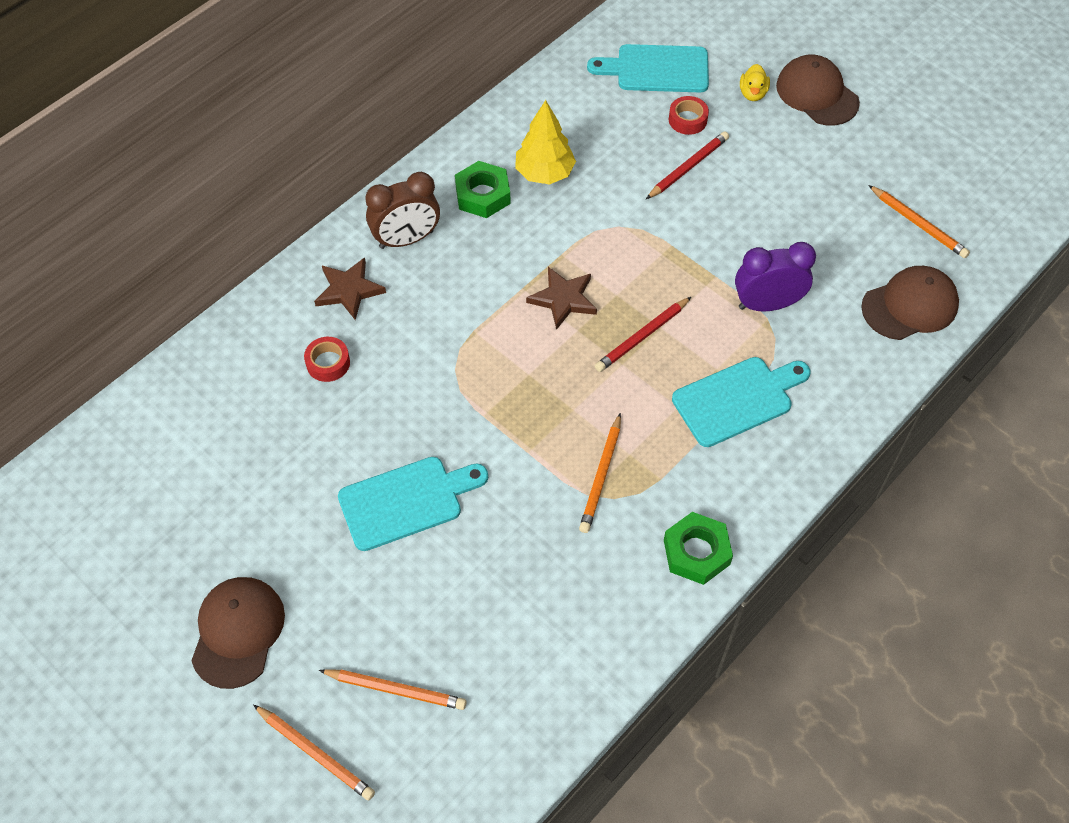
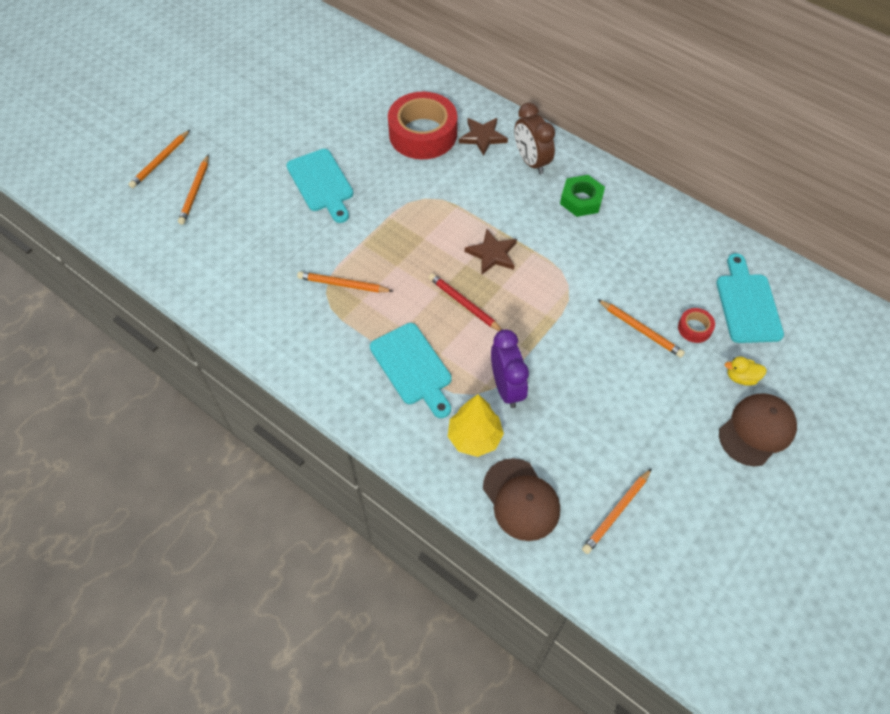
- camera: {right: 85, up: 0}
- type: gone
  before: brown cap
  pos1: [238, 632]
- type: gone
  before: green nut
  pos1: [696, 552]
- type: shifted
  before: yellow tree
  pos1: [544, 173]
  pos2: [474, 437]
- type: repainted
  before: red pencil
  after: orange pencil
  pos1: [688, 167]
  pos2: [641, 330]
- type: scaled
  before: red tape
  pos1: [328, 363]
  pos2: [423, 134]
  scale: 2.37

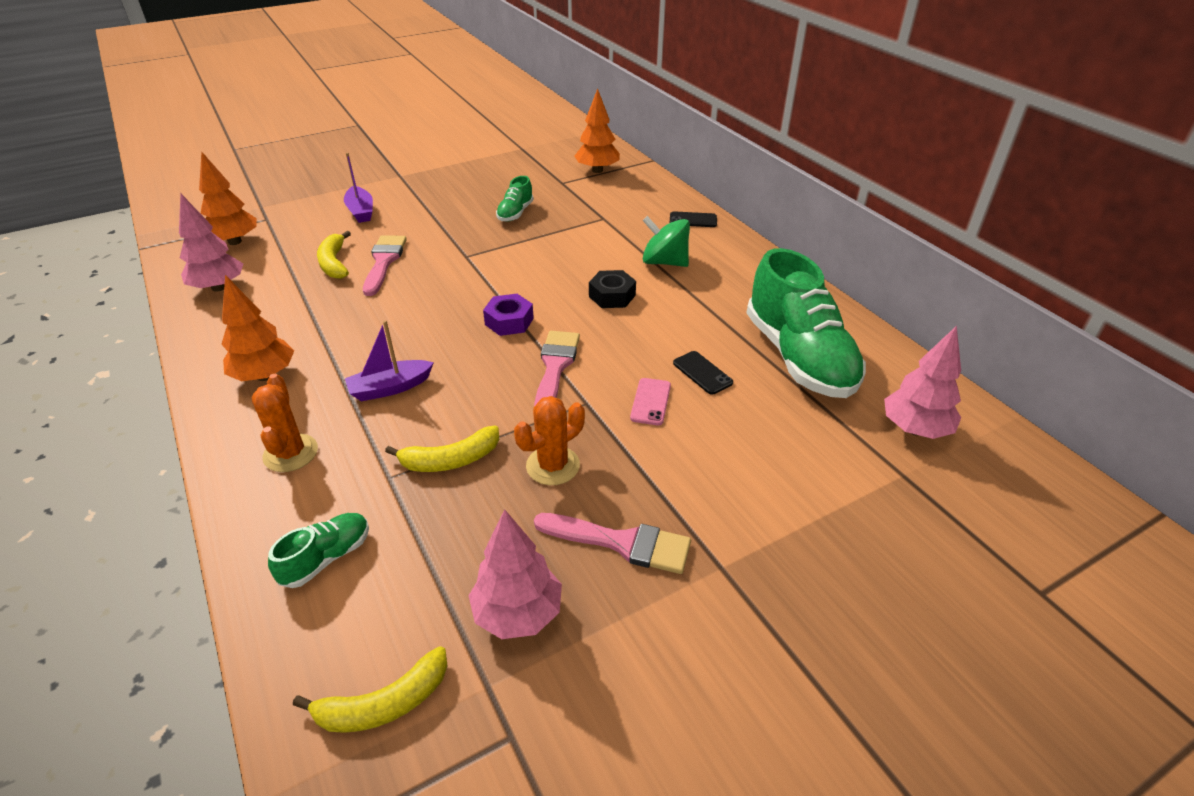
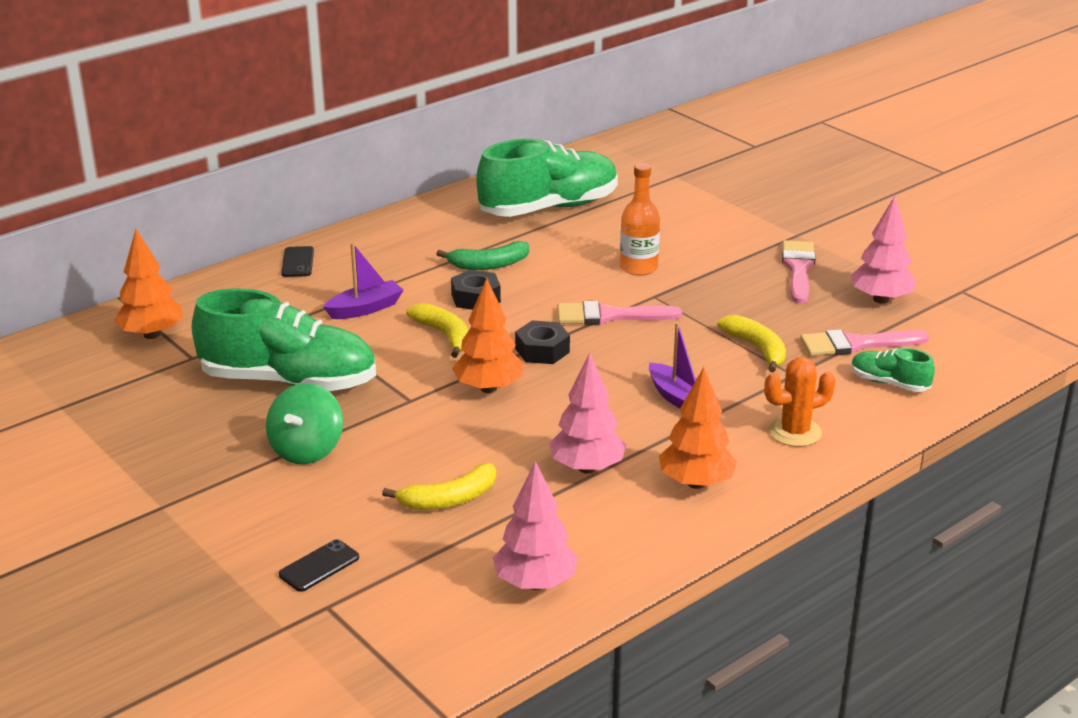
- camera: {right: -100, up: -10}
- type: gone
  before: orange cactus
  pos1: [553, 466]
- type: new
  after: green banana
  pos2: [488, 265]
- type: shifted
  before: orange tree
  pos1: [235, 241]
  pos2: [488, 388]
- type: shifted
  before: yellow banana
  pos1: [384, 703]
  pos2: [444, 335]
- type: shifted
  before: purple boat
  pos1: [361, 211]
  pos2: [365, 309]
- type: shifted
  before: pink brush
  pos1: [384, 262]
  pos2: [856, 344]
- type: shifted
  before: green spinning top
  pos1: [664, 262]
  pos2: [307, 450]
- type: shifted
  before: black phone
  pos1: [702, 373]
  pos2: [319, 566]
- type: shifted
  before: pink tree
  pos1: [915, 429]
  pos2: [587, 468]
- type: swapped
  before: pink phone
  after: orange bottle
  pos1: [650, 402]
  pos2: [638, 268]
- type: repainted
  before: purple nut
  after: black nut
  pos1: [509, 321]
  pos2: [542, 350]
- type: scaled
  before: green shoe
  pos1: [515, 213]
  pos2: [289, 381]
  scale: 2.2

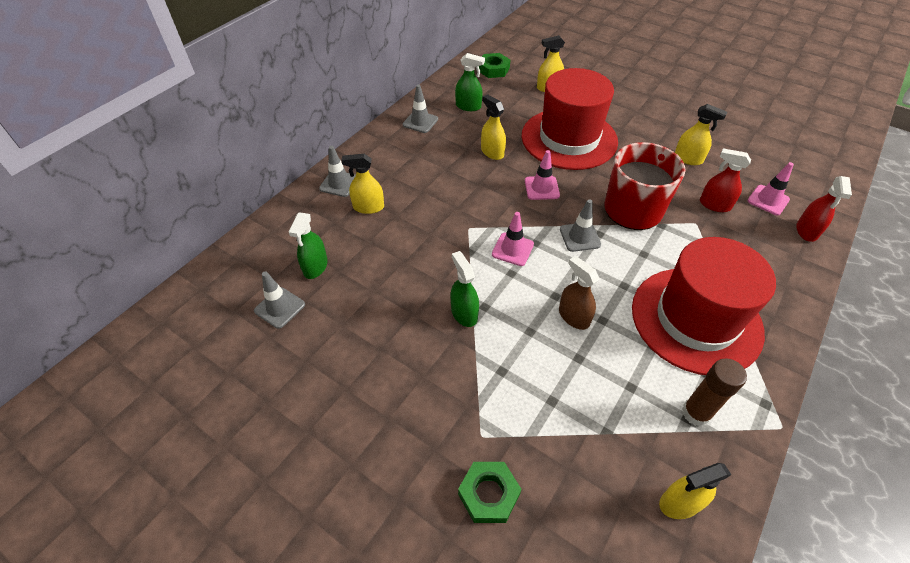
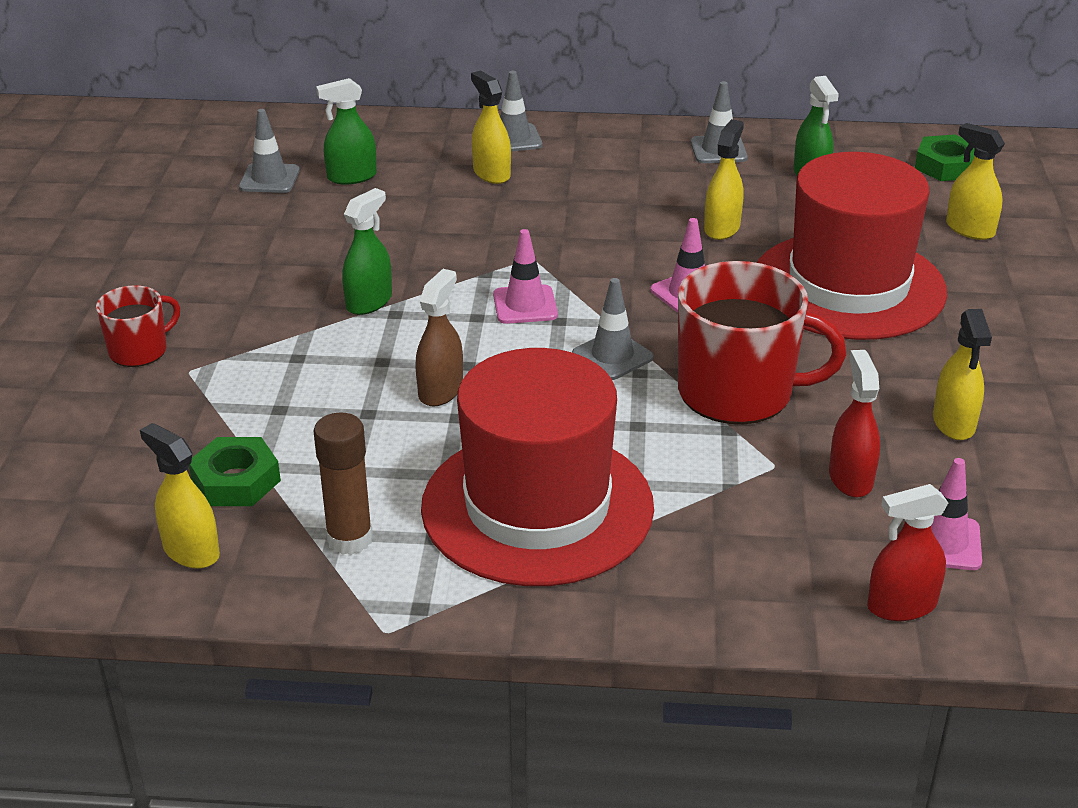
- camera: {right: 60, up: -15}
- type: new
  after: red mug
  pos2: [139, 350]
- type: shifted
  before: green nut
  pos1: [489, 494]
  pos2: [236, 480]

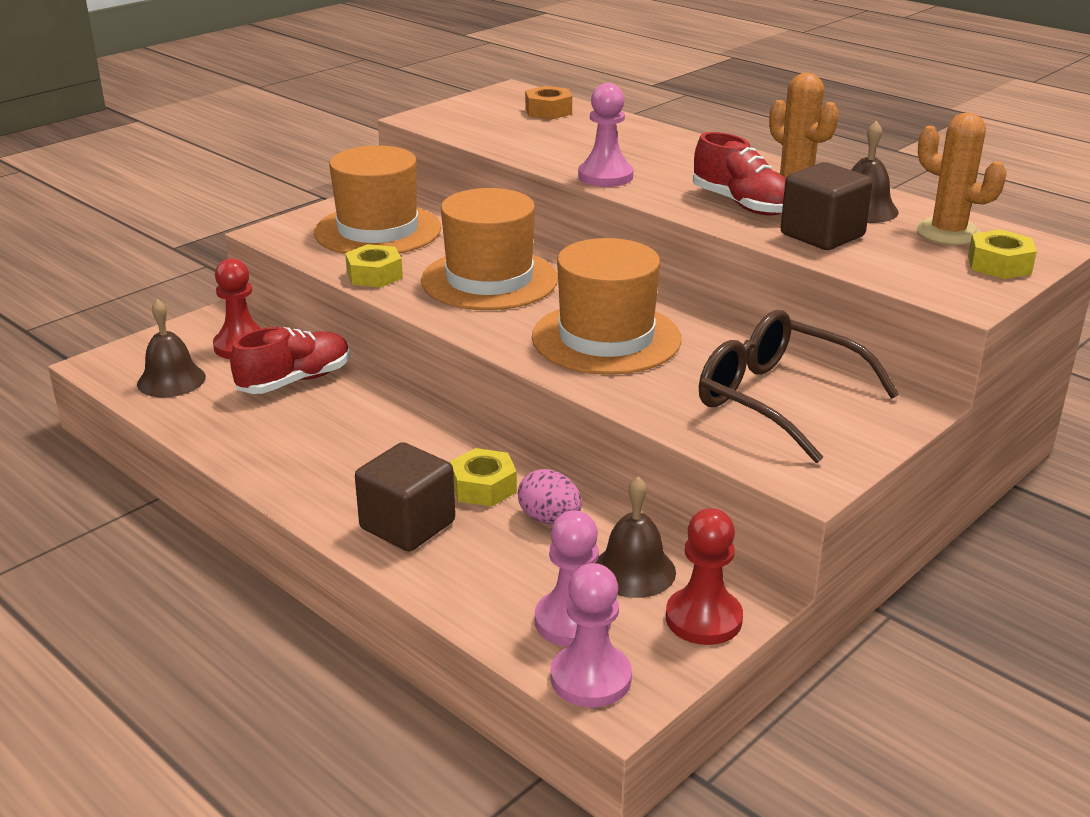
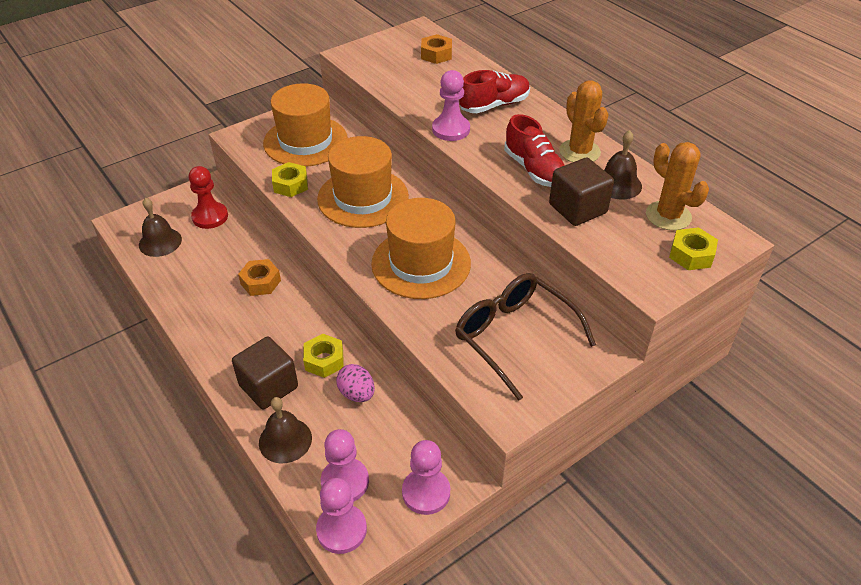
- camera: {right: 10, up: 15}
- type: new
  after: orange nut
  pos2: [260, 282]
- type: shifted
  before: red shoe
  pos1: [295, 381]
  pos2: [494, 105]
- type: shifted
  before: brown bell
  pos1: [634, 570]
  pos2: [285, 440]
- type: repainted
  before: red pawn
  after: pink pawn
  pos1: [703, 619]
  pos2: [426, 492]

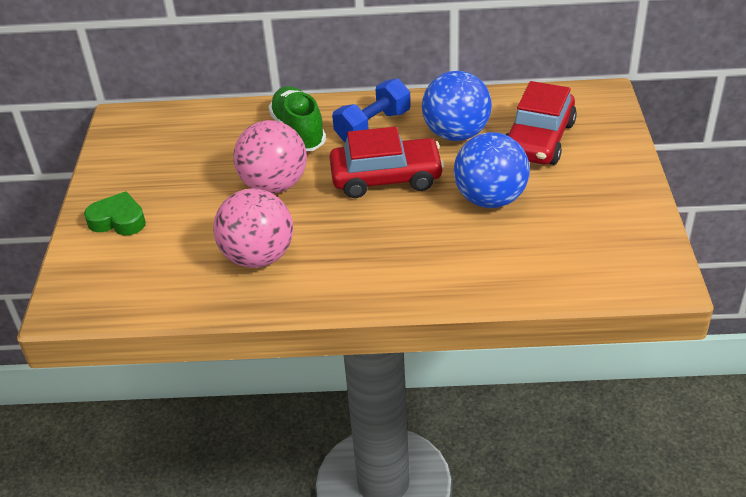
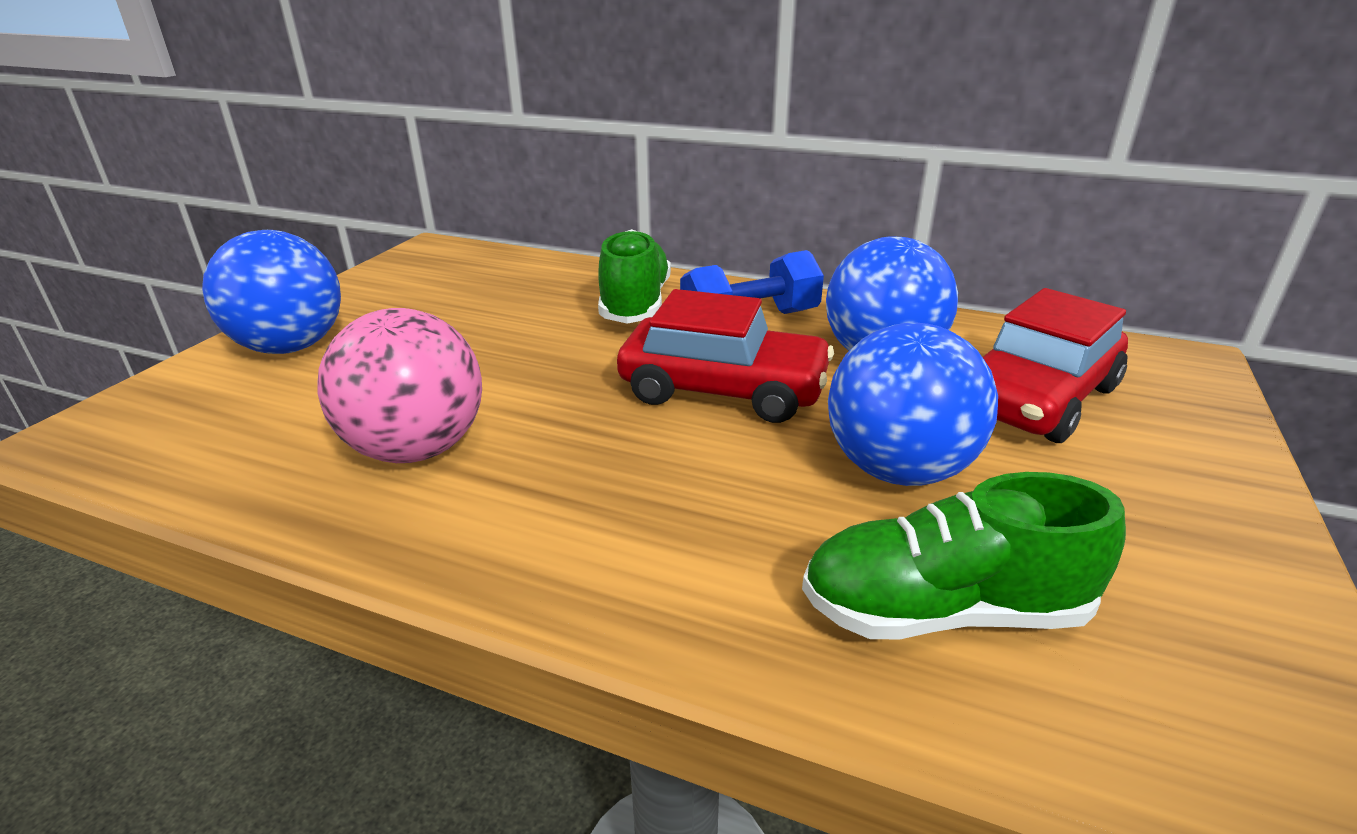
- camera: {right: 20, up: -10}
- type: gone
  before: pink ball
  pos1: [274, 185]
- type: new
  after: green shoe
  pos2: [943, 610]
- type: swapped
  before: green heart
  after: blue ball
  pos1: [118, 220]
  pos2: [291, 347]

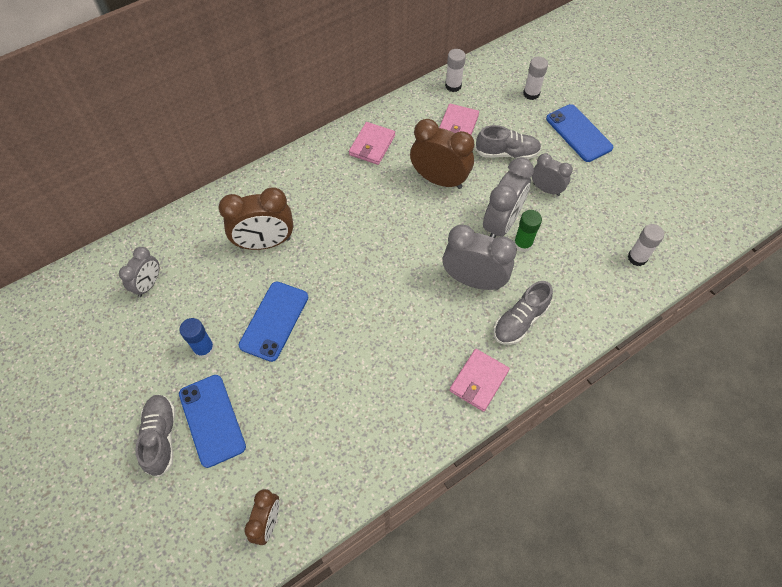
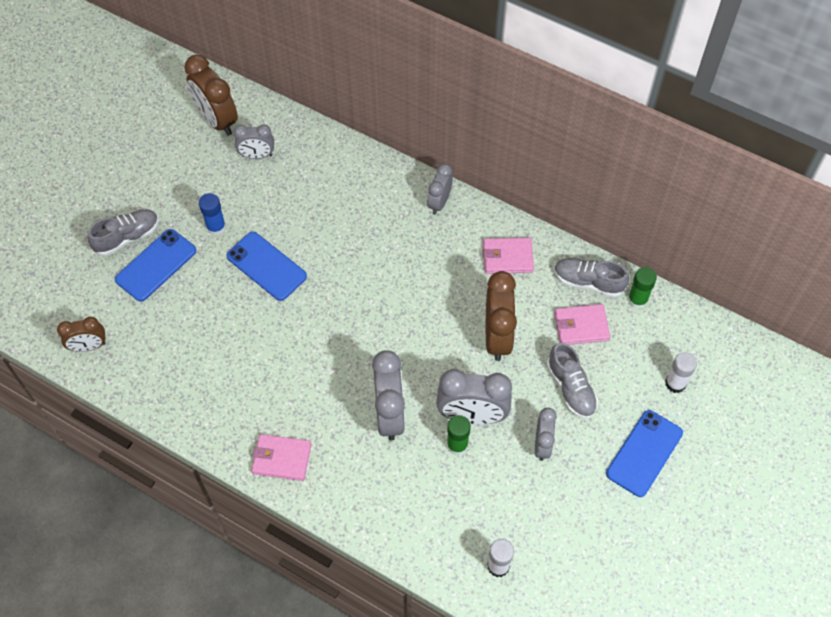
- camera: {right: 65, up: 0}
- type: new
  after: grey clock
  pos2: [439, 202]
- type: shifted
  before: brown clock
  pos1: [265, 243]
  pos2: [217, 120]
- type: shifted
  before: grey shoe
  pos1: [520, 321]
  pos2: [588, 282]
- type: repainted
  before: white glue stick
  after: green glue stick
  pos1: [453, 86]
  pos2: [637, 300]
- type: rotated
  before: blue phone
  pos1: [274, 321]
  pos2: [266, 266]
  turn: 45

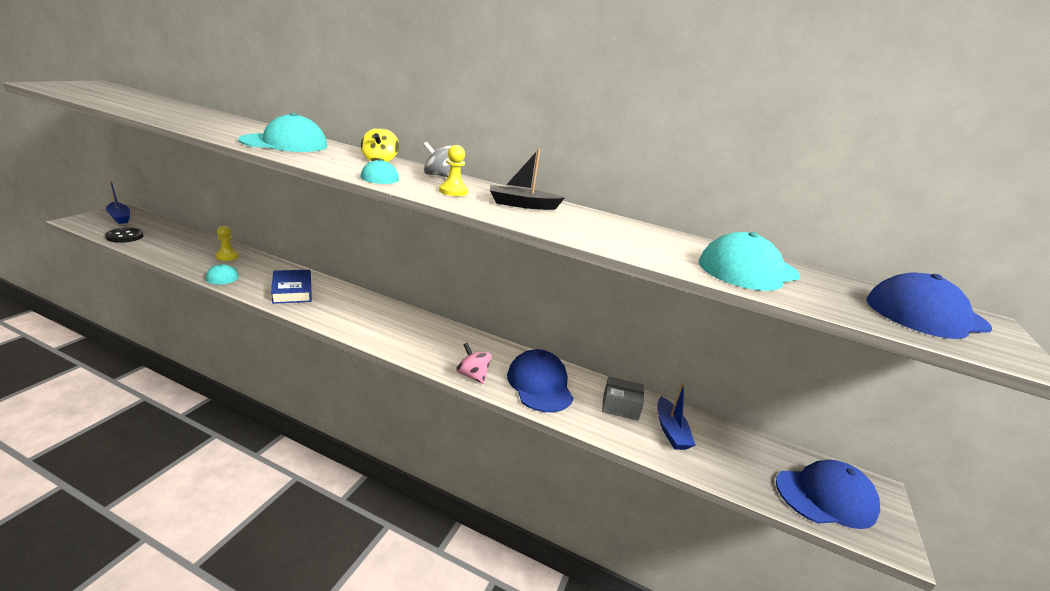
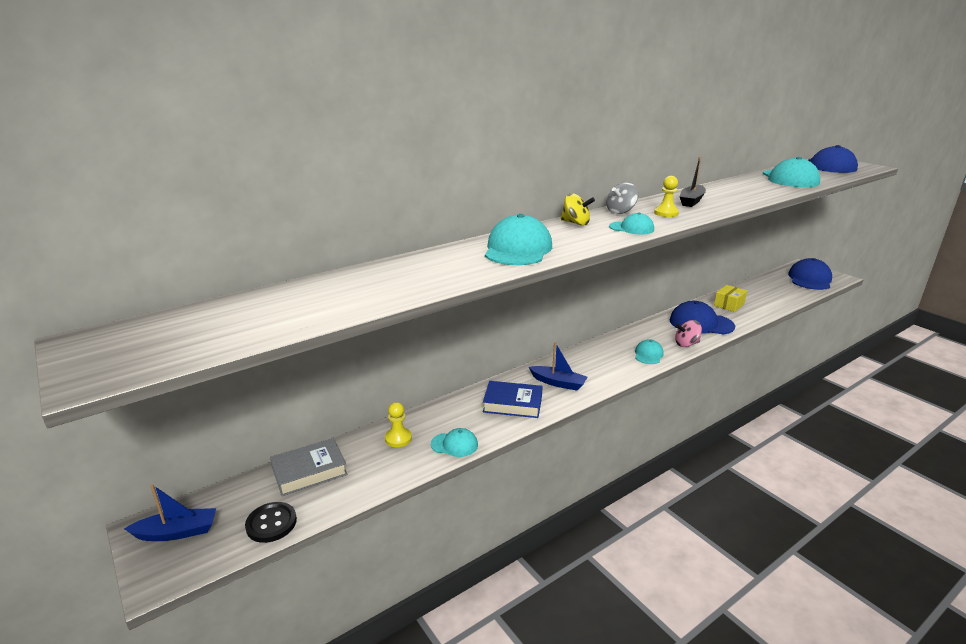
- camera: {right: -55, up: 0}
- type: new
  after: grey book
  pos2: [309, 471]
- type: new
  after: turquoise cap
  pos2: [648, 354]
- type: shifted
  before: blue boat
  pos1: [670, 431]
  pos2: [558, 383]
- type: repainted
  before: grey box
  after: yellow box
  pos1: [620, 406]
  pos2: [729, 305]

